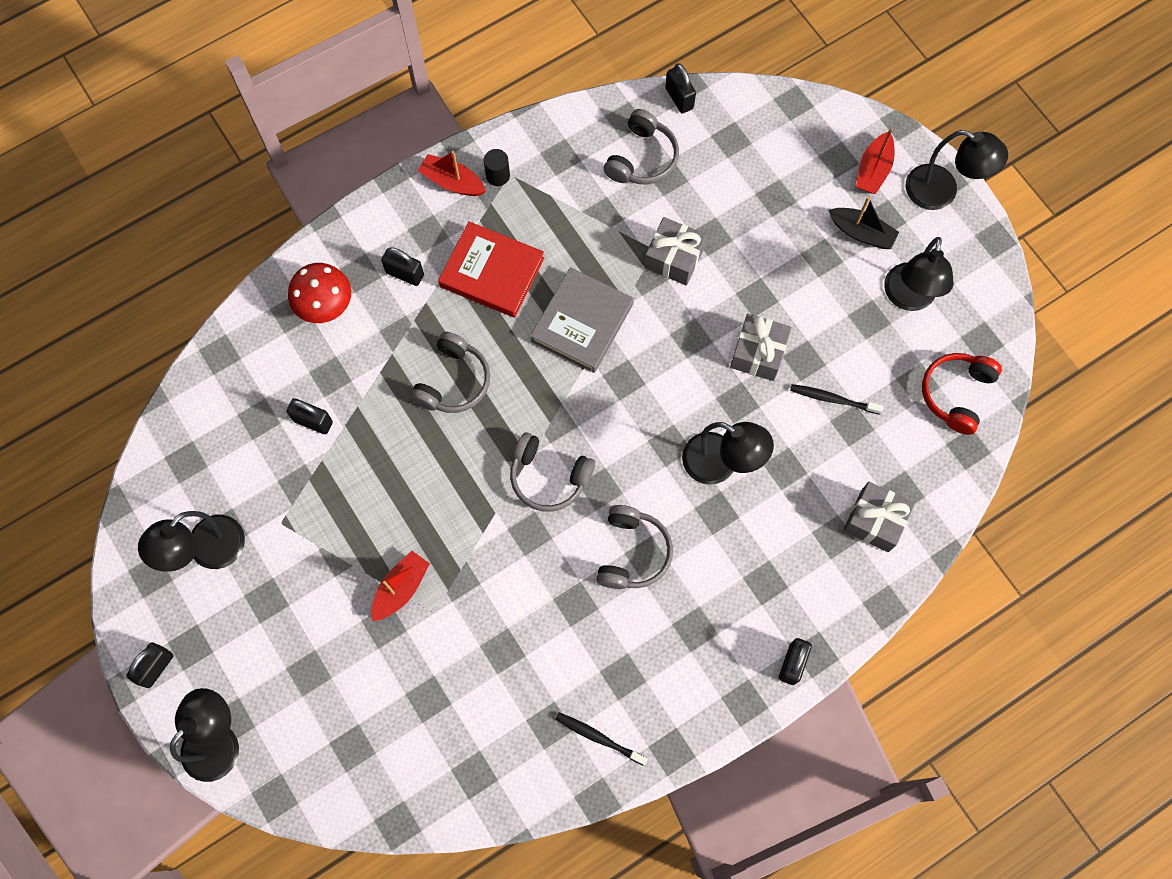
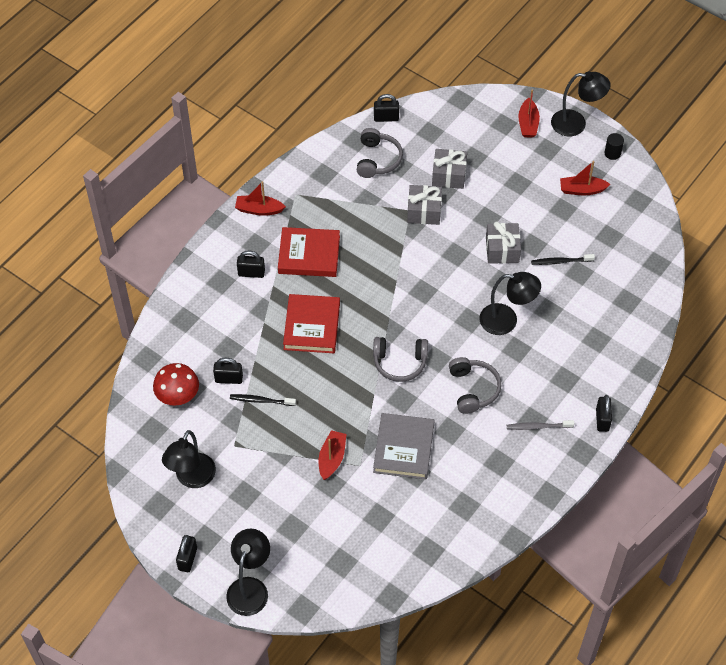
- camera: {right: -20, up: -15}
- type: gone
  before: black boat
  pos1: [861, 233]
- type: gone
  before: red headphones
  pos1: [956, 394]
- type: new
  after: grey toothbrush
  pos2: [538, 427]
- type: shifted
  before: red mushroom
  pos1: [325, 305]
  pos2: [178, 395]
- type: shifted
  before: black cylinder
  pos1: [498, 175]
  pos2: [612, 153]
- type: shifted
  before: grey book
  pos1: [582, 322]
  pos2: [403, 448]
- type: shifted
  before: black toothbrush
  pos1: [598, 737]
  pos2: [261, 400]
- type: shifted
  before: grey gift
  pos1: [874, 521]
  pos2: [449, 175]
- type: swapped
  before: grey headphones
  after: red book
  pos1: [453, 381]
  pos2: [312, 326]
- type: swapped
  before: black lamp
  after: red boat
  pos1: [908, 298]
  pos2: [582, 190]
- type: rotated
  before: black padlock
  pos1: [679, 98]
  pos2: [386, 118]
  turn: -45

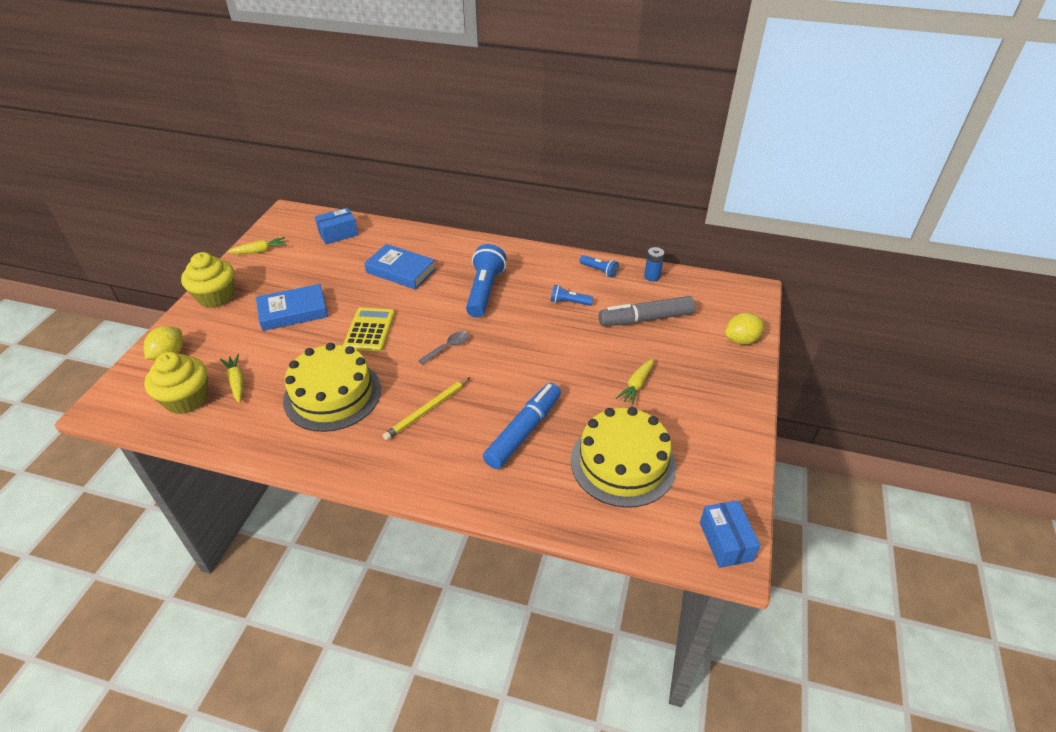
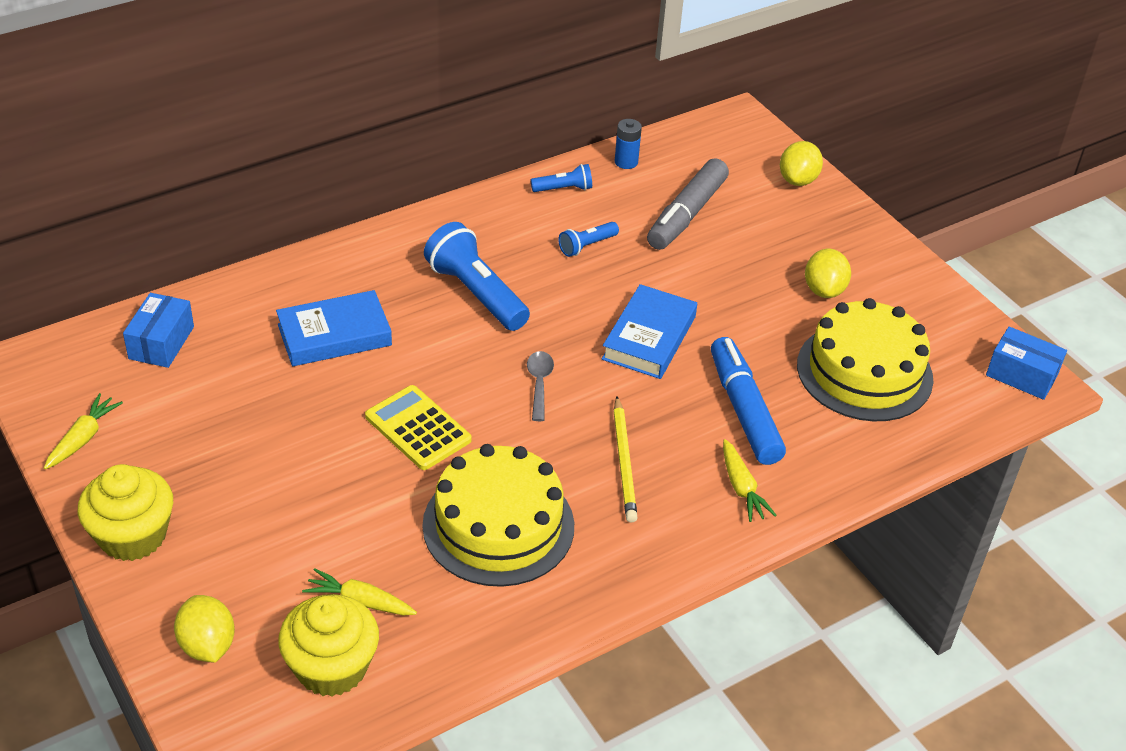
- camera: {right: -50, up: 0}
- type: new
  after: yellow lemon
  pos2: [824, 290]
- type: shifted
  before: blue book
  pos1: [293, 312]
  pos2: [649, 338]
- type: shifted
  before: yellow carrot
  pos1: [636, 385]
  pos2: [741, 488]

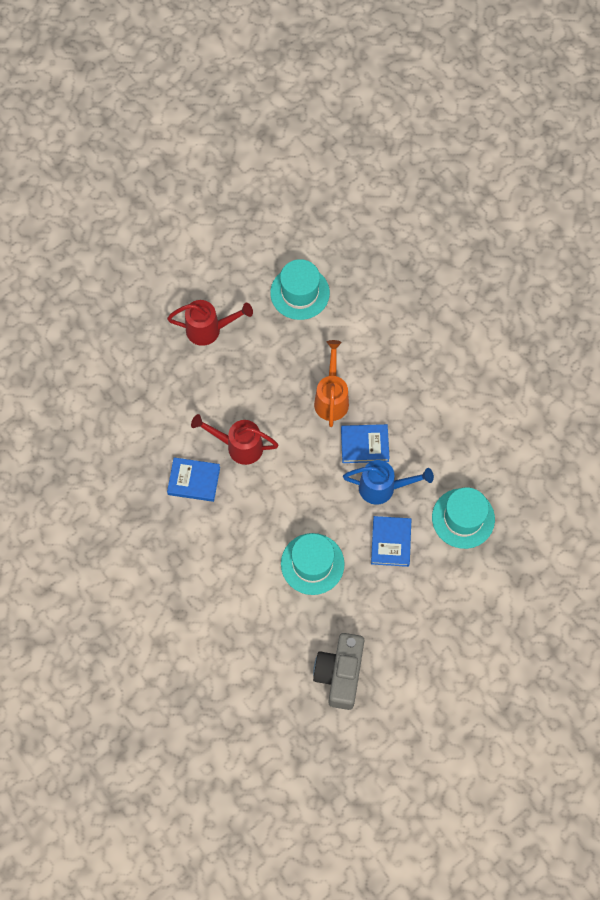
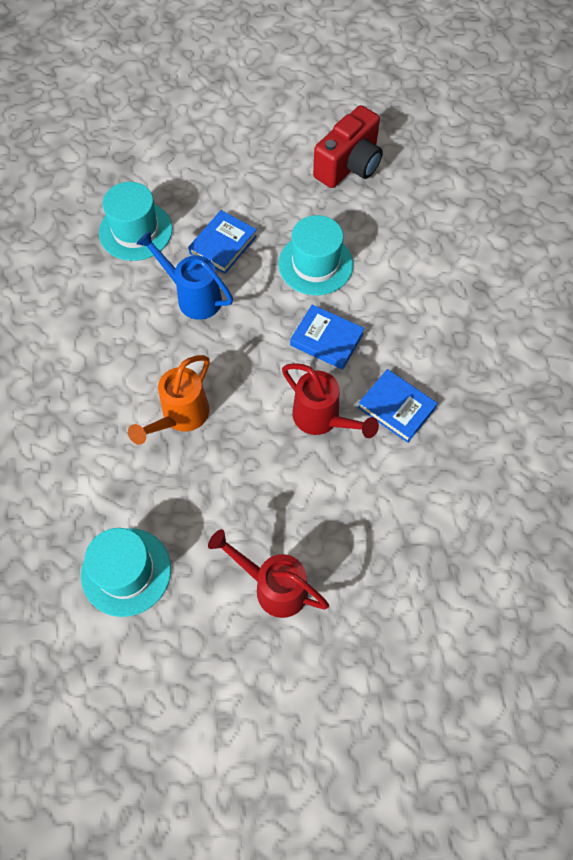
- camera: {right: -150, up: -5}
- type: shifted
  before: blue book
  pos1: [364, 445]
  pos2: [326, 339]
- type: repainted
  before: grey camera
  after: red camera
  pos1: [340, 674]
  pos2: [349, 165]

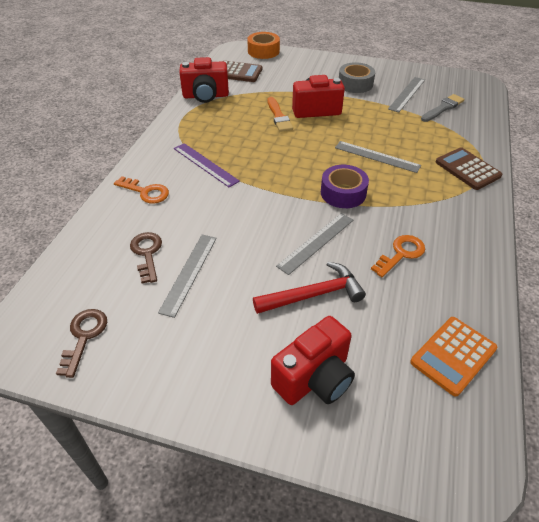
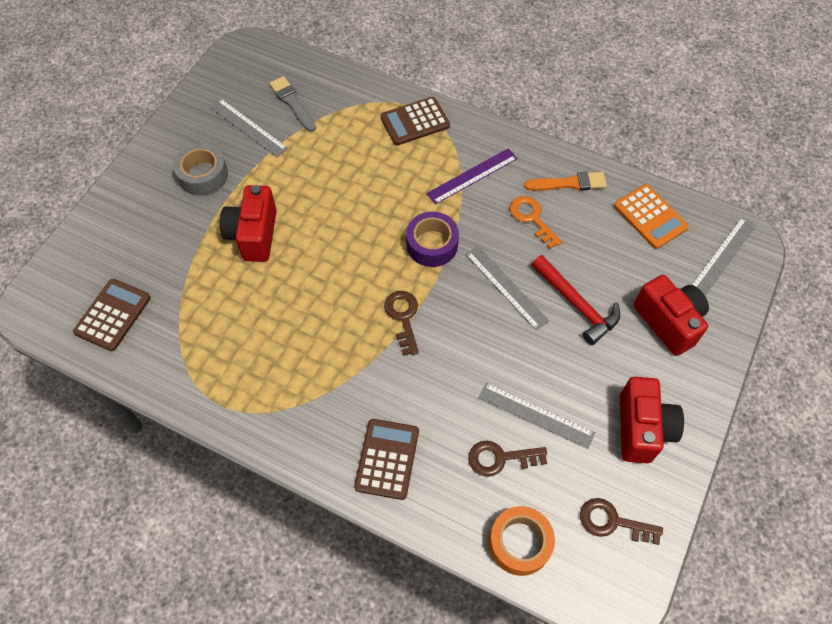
- camera: {right: -80, up: 15}
- type: new
  after: brown key
  pos2: [403, 318]
- type: shifted
  before: purple ruler
  pos1: [205, 164]
  pos2: [472, 176]
- type: shifted
  before: red camera
  pos1: [206, 96]
  pos2: [642, 429]
- type: shifted
  before: orange tape
  pos1: [263, 51]
  pos2: [519, 543]
- type: shifted
  before: orange brush
  pos1: [279, 116]
  pos2: [569, 183]
- type: shifted
  before: grey ruler
  pos1: [377, 156]
  pos2: [723, 256]
- type: swapped
  before: orange key
  after: brown calculator
  pos1: [145, 192]
  pos2: [387, 459]
- type: rotated
  before: red hammer
  pos1: [313, 295]
  pos2: [576, 304]
  turn: 150

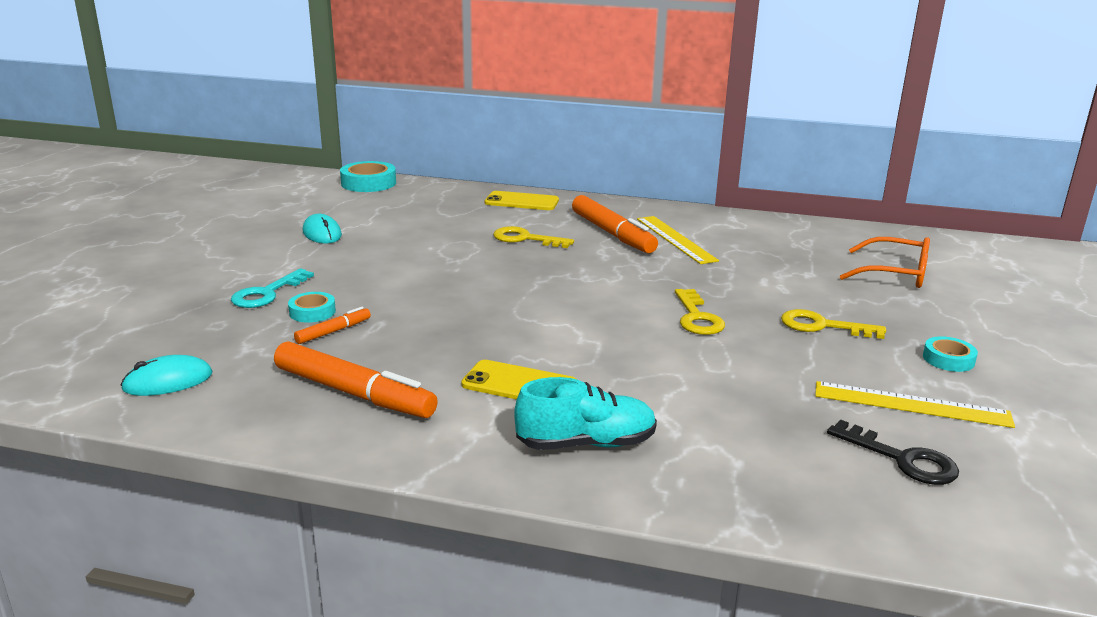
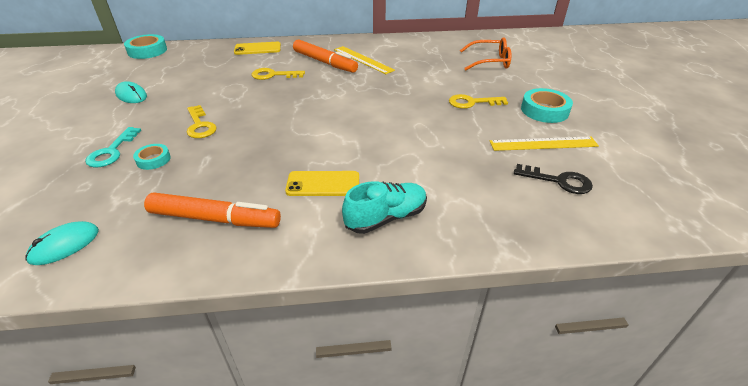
- camera: {right: -20, up: 15}
- type: gone
  before: orange marker
  pos1: [333, 331]
- type: shifted
  before: yellow key
  pos1: [697, 317]
  pos2: [200, 125]
- type: scaled
  before: turquoise tape
  pos1: [948, 359]
  pos2: [544, 110]
  scale: 1.7

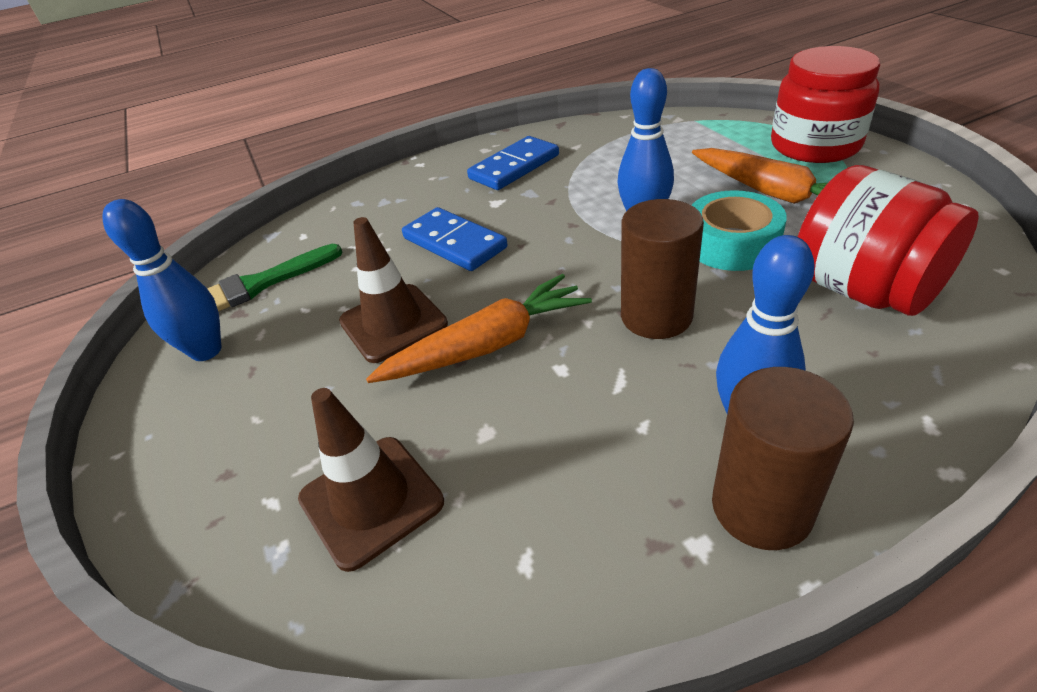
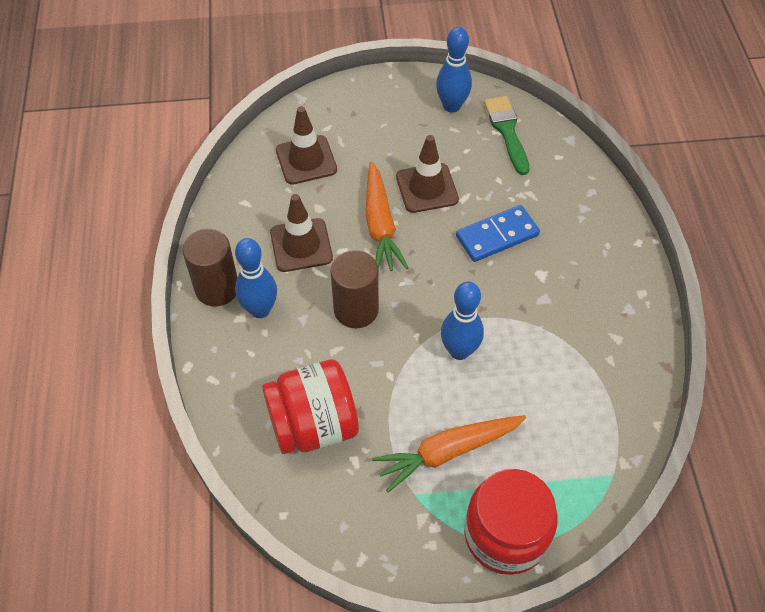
- camera: {right: 105, up: 15}
- type: gone
  before: blue domino
  pos1: [514, 167]
- type: gone
  before: turquoise tape
  pos1: [732, 243]
- type: new
  after: brown traffic cone
  pos2: [301, 245]

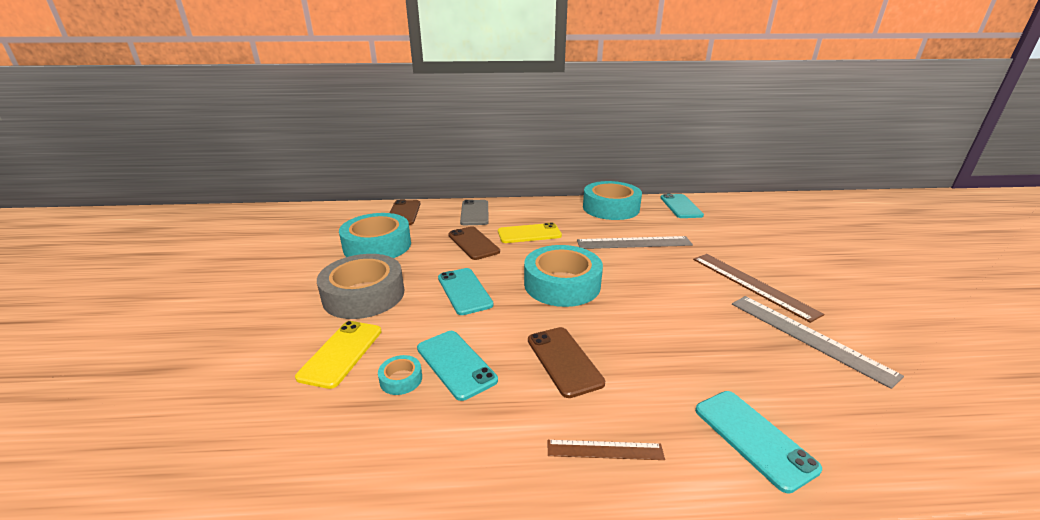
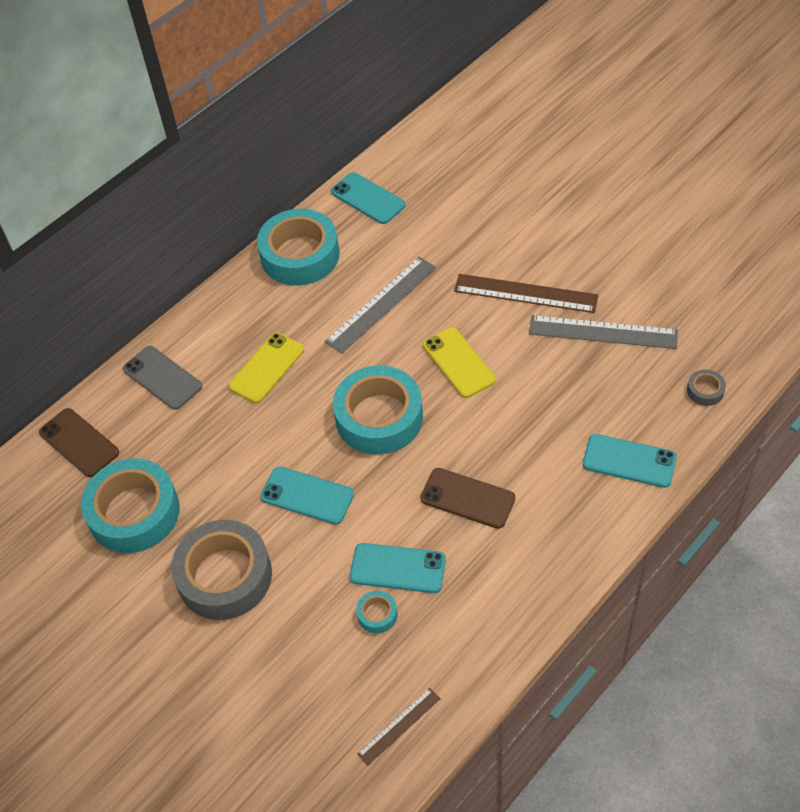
- camera: {right: -40, up: 25}
- type: gone
  before: brown phone
  pos1: [473, 243]
- type: new
  after: grey tape
  pos2: [705, 391]
- type: shifted
  before: yellow phone
  pos1: [341, 353]
  pos2: [458, 362]
- type: shifted
  before: brown ruler
  pos1: [605, 450]
  pos2: [399, 726]

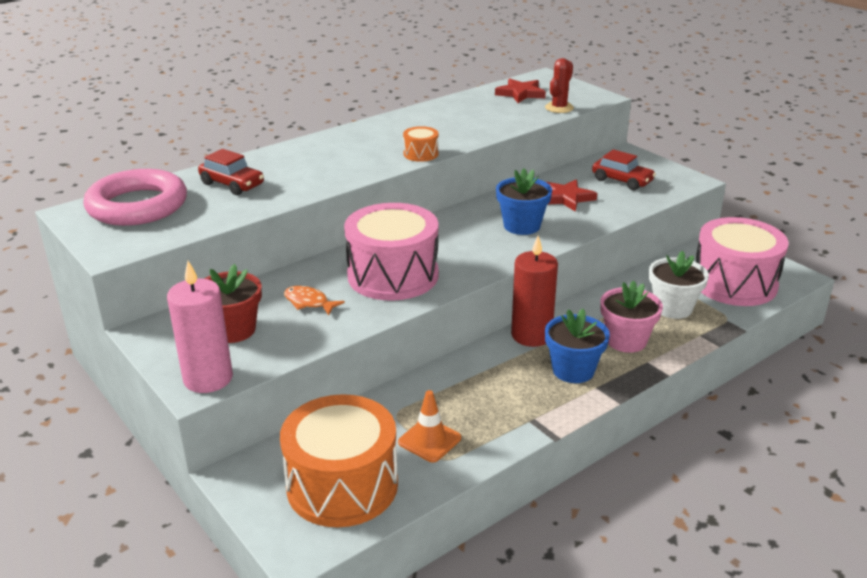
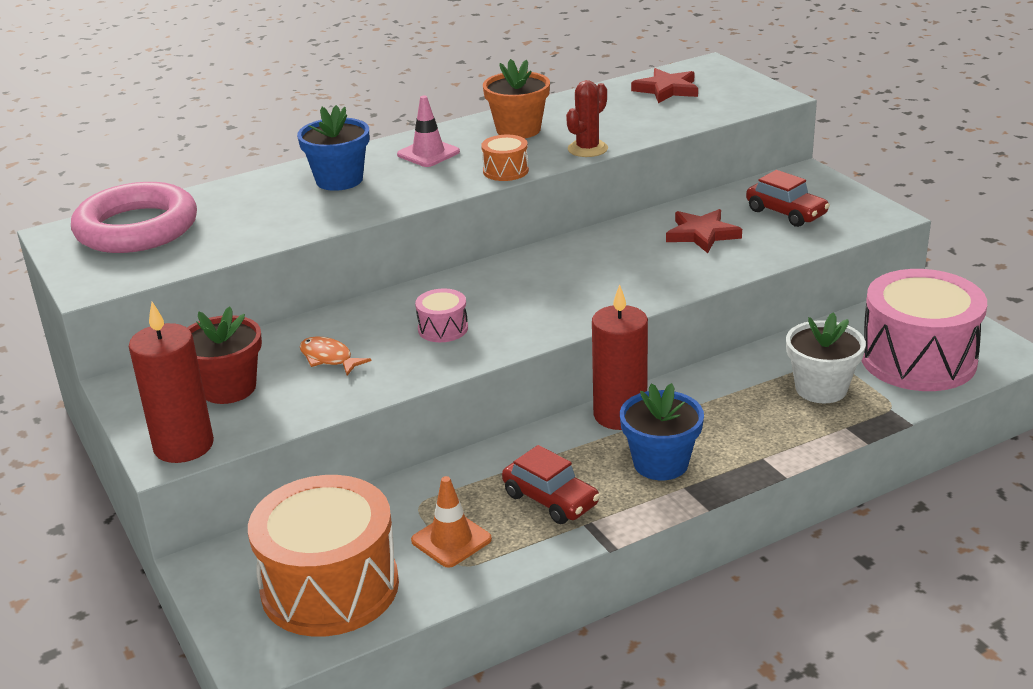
- camera: {right: 10, up: 0}
- type: gone
  before: pink flower pot
  pos1: [626, 340]
- type: new
  after: pink traffic cone
  pos2: [428, 153]
- type: new
  after: orange flower pot
  pos2: [518, 130]
- type: shifted
  before: red car
  pos1: [232, 184]
  pos2: [550, 499]
- type: shifted
  before: blue flower pot
  pos1: [522, 226]
  pos2: [339, 180]
- type: shifted
  before: red cactus
  pos1: [559, 108]
  pos2: [587, 149]
- type: repainted
  before: pink candle
  after: red candle
  pos1: [208, 378]
  pos2: [183, 446]
- type: scaled
  before: pink drum
  pos1: [393, 275]
  pos2: [443, 329]
  scale: 0.43

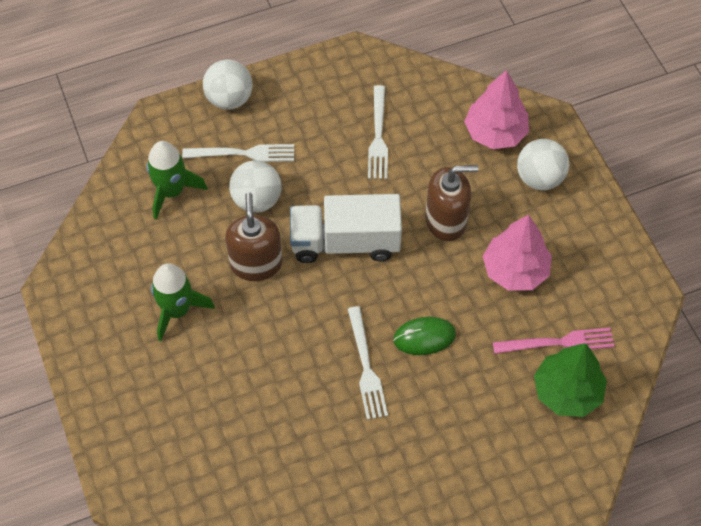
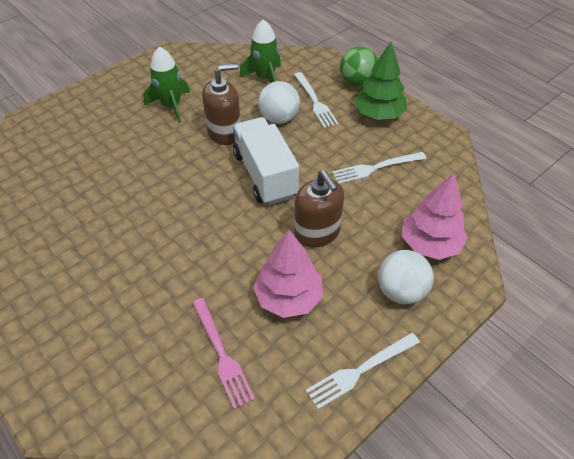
- camera: {right: 70, up: -10}
- type: gone
  before: green mouse
  pos1: [424, 337]
- type: shifted
  before: white fork
  pos1: [366, 368]
  pos2: [359, 371]
- type: shifted
  before: green tree
  pos1: [567, 392]
  pos2: [379, 114]
- type: repainted
  before: white ball
  after: green ball
  pos1: [229, 99]
  pos2: [357, 83]

